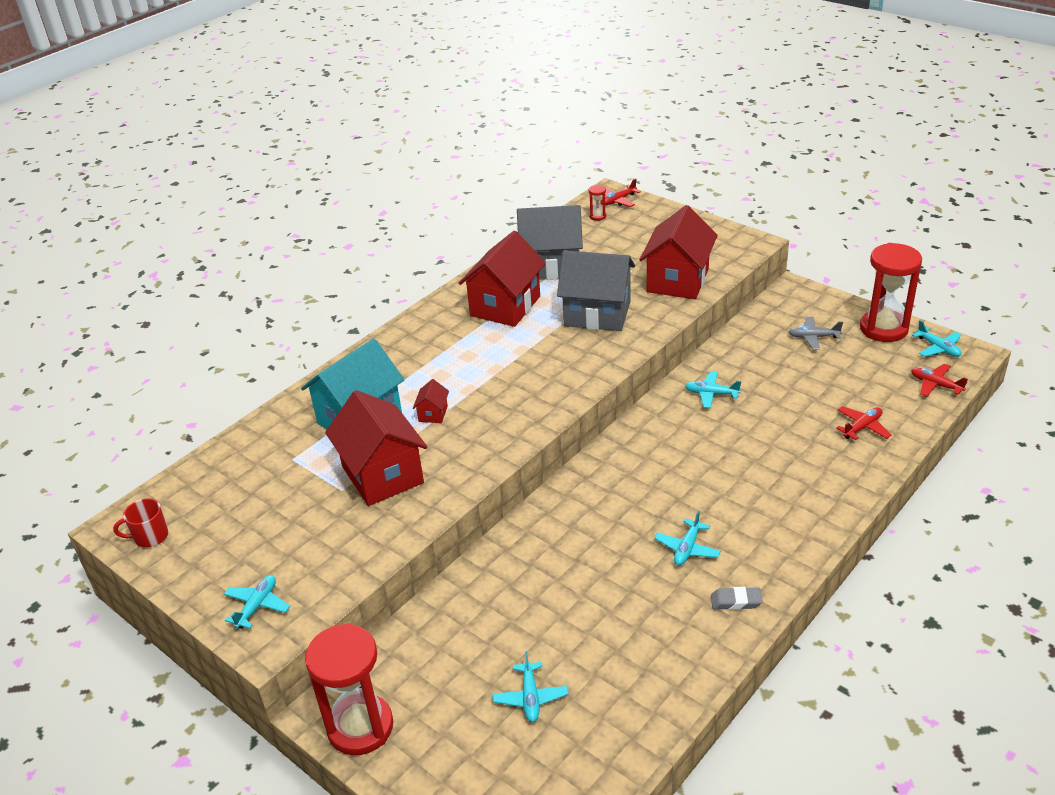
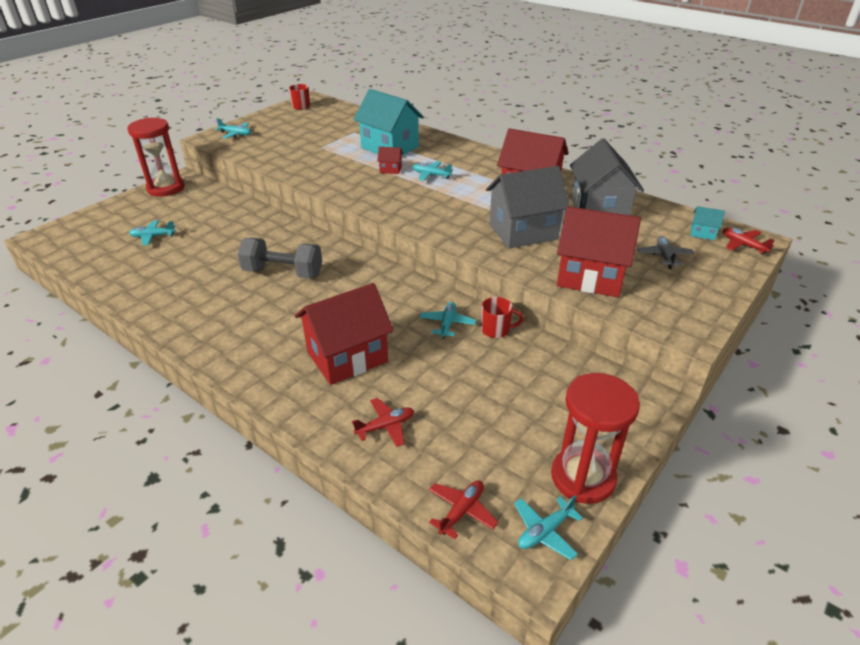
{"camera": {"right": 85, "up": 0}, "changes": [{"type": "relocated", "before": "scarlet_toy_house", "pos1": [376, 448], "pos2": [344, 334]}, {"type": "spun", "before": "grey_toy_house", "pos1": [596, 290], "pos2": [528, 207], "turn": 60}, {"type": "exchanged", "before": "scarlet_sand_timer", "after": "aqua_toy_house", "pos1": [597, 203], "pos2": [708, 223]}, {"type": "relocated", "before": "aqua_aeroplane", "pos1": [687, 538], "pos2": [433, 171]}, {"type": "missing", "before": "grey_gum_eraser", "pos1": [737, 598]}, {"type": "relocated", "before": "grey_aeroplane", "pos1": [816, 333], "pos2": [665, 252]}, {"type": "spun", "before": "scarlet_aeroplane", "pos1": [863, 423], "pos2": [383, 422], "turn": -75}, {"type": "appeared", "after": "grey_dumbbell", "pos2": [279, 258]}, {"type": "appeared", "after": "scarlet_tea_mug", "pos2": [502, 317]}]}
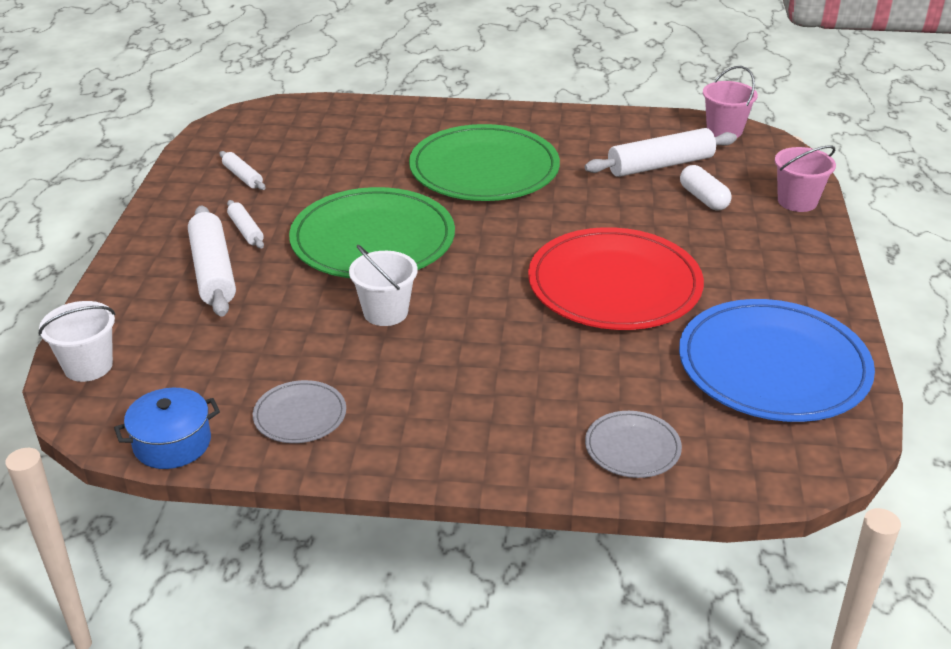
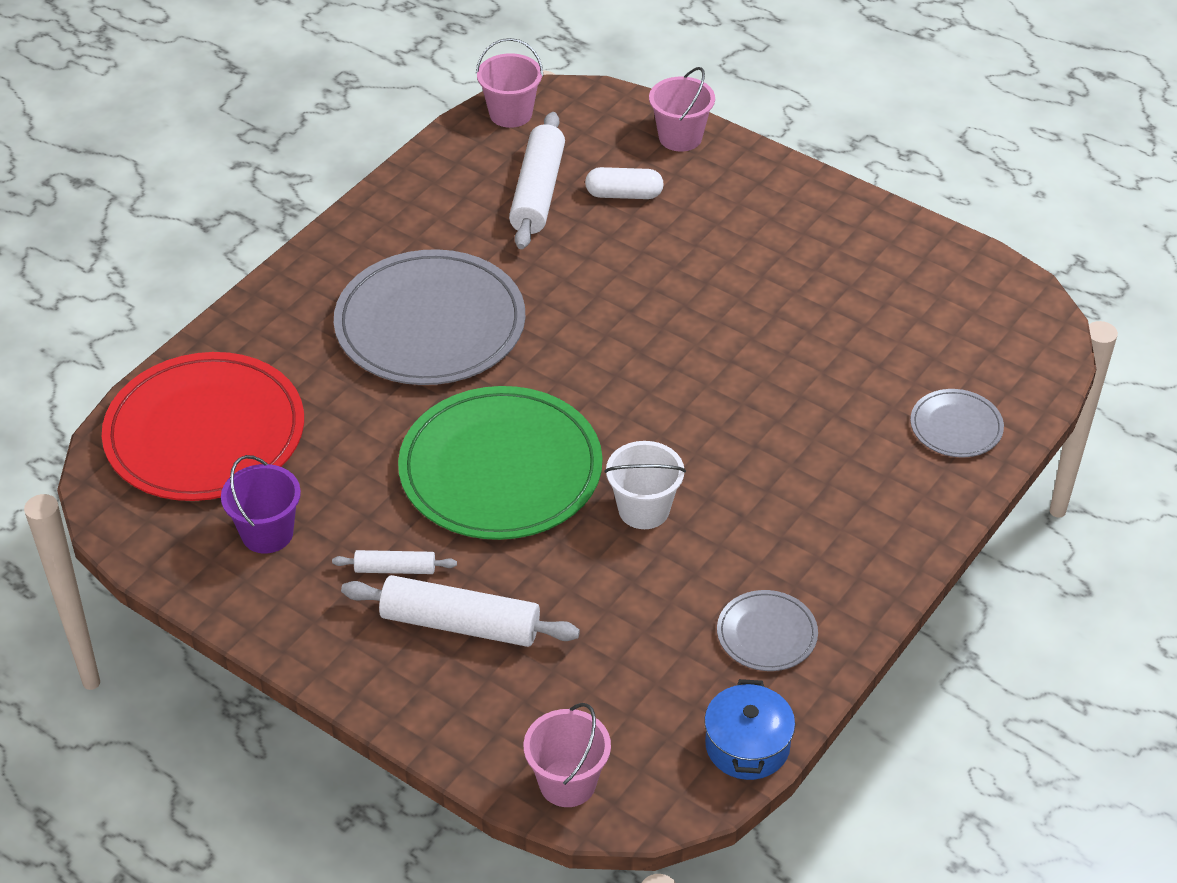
{"camera": {"right": -60, "up": 10}, "changes": [{"type": "colour", "before": "snow-white_bucket", "after": "rose-pink_bucket", "pos1": [77, 341], "pos2": [567, 755]}, {"type": "exchanged", "before": "snow-white_rolling_pin", "after": "purple_bucket", "pos1": [242, 170], "pos2": [261, 504]}, {"type": "colour", "before": "leaf-green_flat_dish", "after": "grey_flat_dish", "pos1": [484, 162], "pos2": [429, 317]}, {"type": "relocated", "before": "scarlet_flat_dish", "pos1": [616, 278], "pos2": [203, 426]}, {"type": "missing", "before": "royal_blue_flat_dish", "pos1": [777, 360]}]}
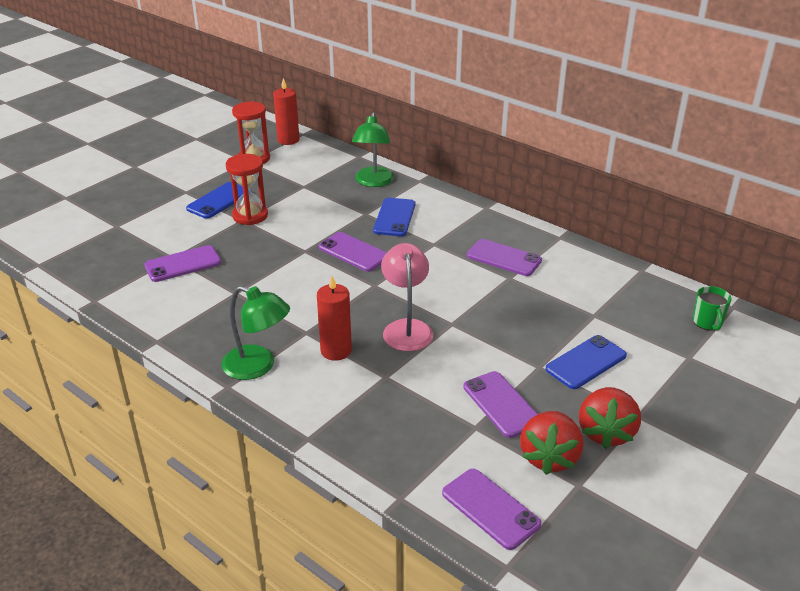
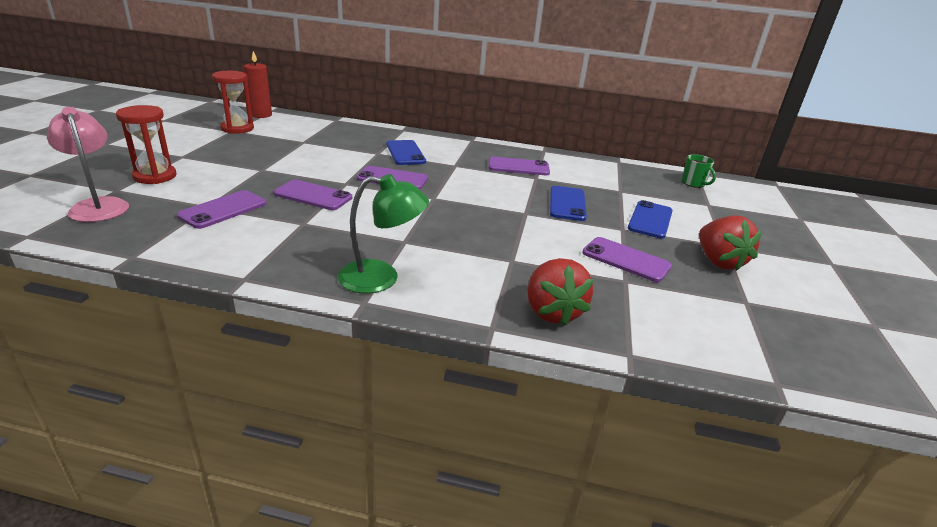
{"camera": {"right": -30, "up": -5}, "changes": [{"type": "relocated", "before": "royal_blue_mobile_phone", "pos1": [214, 200], "pos2": [568, 203]}, {"type": "relocated", "before": "scarlet_sand_timer", "pos1": [247, 189], "pos2": [146, 144]}, {"type": "missing", "before": "scarlet_pillar_candle", "pos1": [334, 318]}, {"type": "missing", "before": "leaf-green_lamp", "pos1": [373, 149]}, {"type": "relocated", "before": "rose-pink_lamp", "pos1": [407, 297], "pos2": [88, 164]}, {"type": "relocated", "before": "purple_mobile_phone", "pos1": [491, 509], "pos2": [313, 195]}, {"type": "relocated", "before": "scarlet_toy_strawberry", "pos1": [551, 443], "pos2": [560, 292]}]}
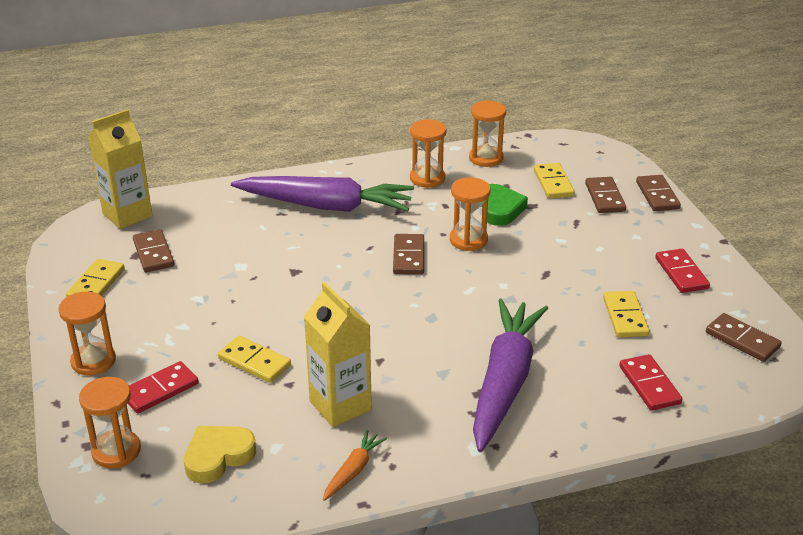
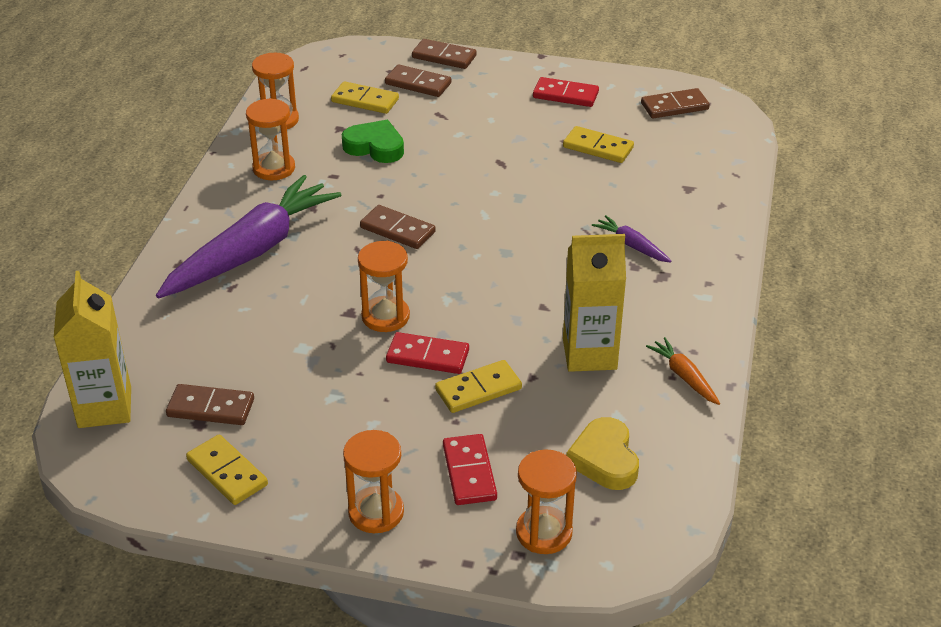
{"camera": {"right": -60, "up": 5}, "changes": [{"type": "relocated", "before": "bright_orange_sand_timer", "pos1": [470, 214], "pos2": [384, 286]}, {"type": "size", "before": "purple_root_vegetable", "pos1": [510, 375], "pos2": [632, 239], "scale": 0.42}, {"type": "relocated", "before": "scarlet_domino_tile", "pos1": [650, 382], "pos2": [427, 353]}]}
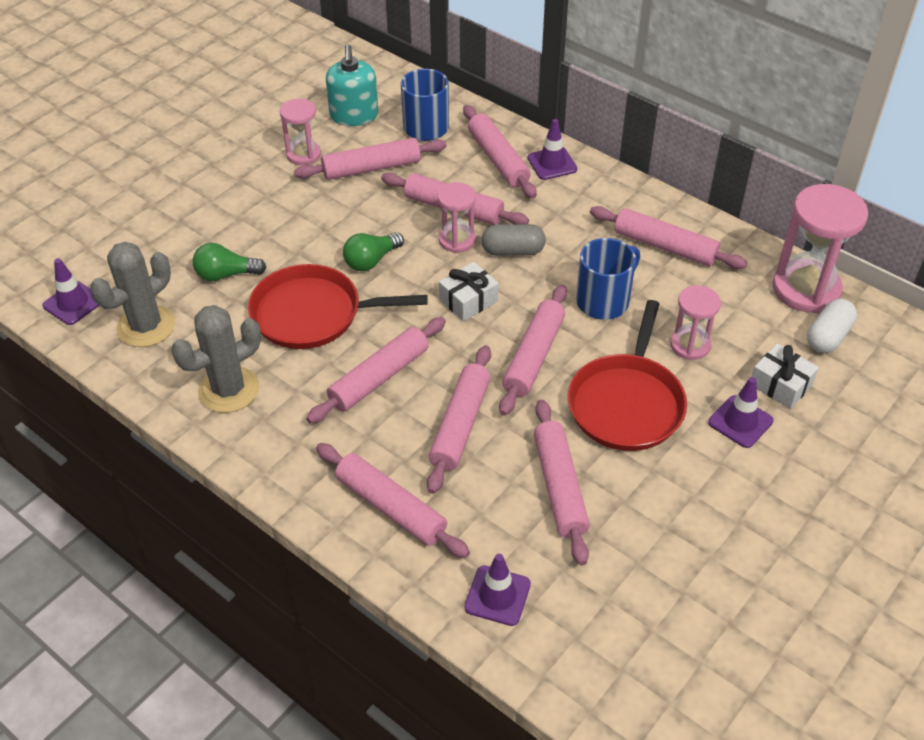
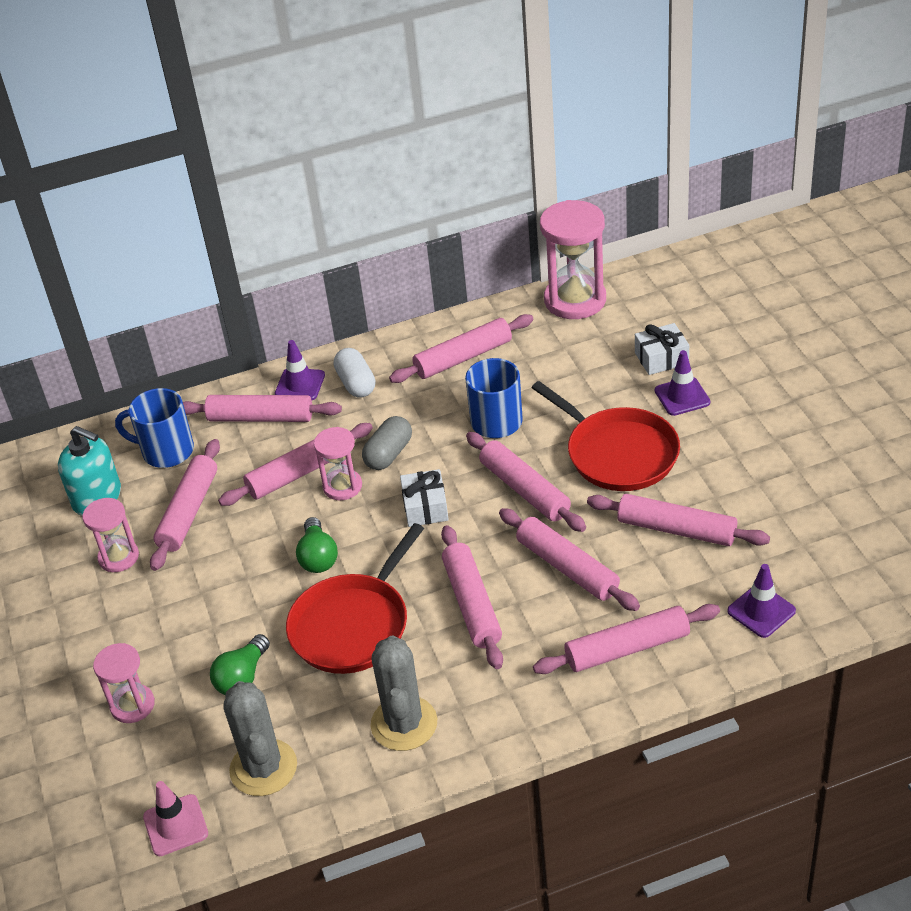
{"camera": {"right": -55, "up": -5}, "changes": [{"type": "colour", "before": "purple_traffic_cone", "after": "rose-pink_traffic_cone", "pos1": [71, 291], "pos2": [175, 818]}, {"type": "relocated", "before": "rose-pink_sand_timer", "pos1": [695, 322], "pos2": [124, 683]}, {"type": "relocated", "before": "snow-white_capsule", "pos1": [832, 326], "pos2": [354, 373]}]}
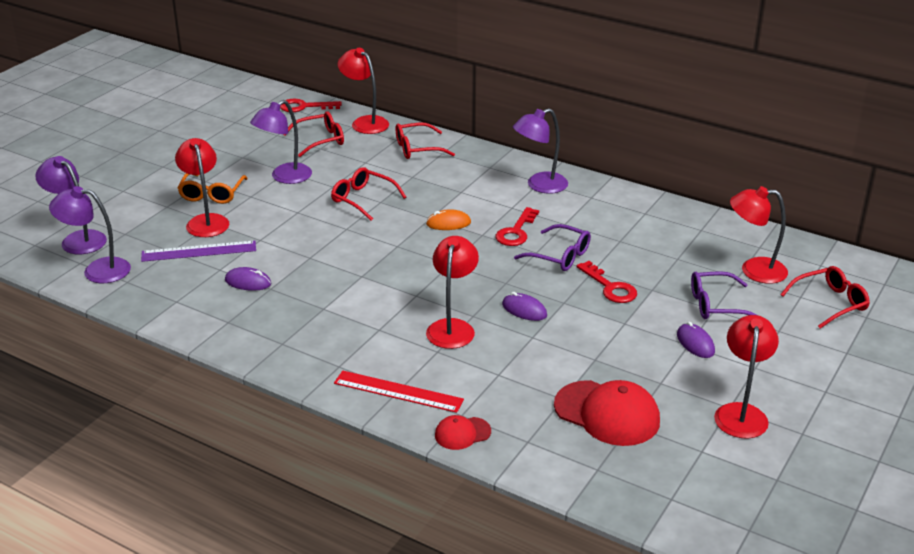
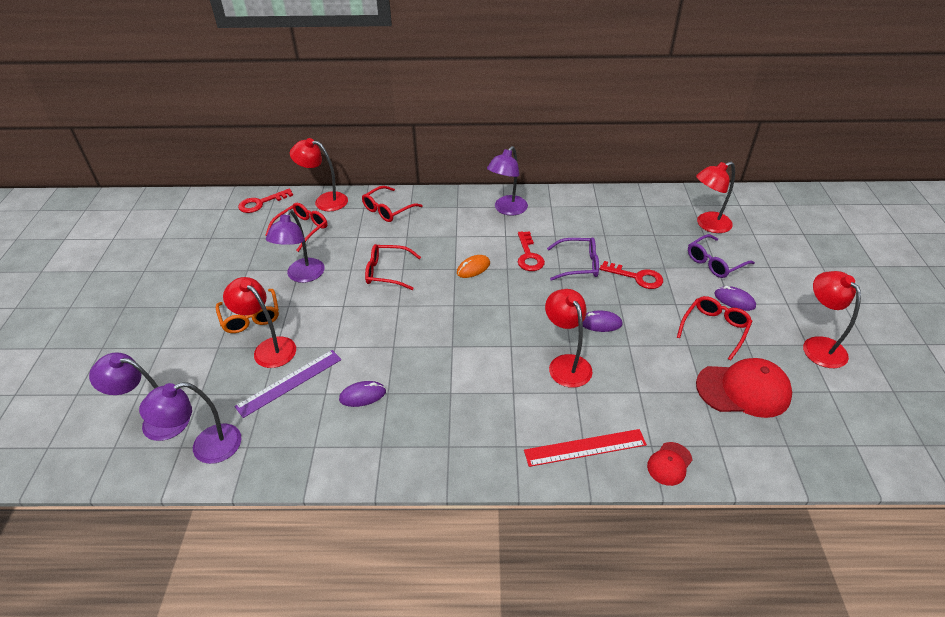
{"camera": {"right": -30, "up": 10}, "changes": [{"type": "relocated", "before": "scarlet_spectacles", "pos1": [825, 297], "pos2": [714, 328]}]}
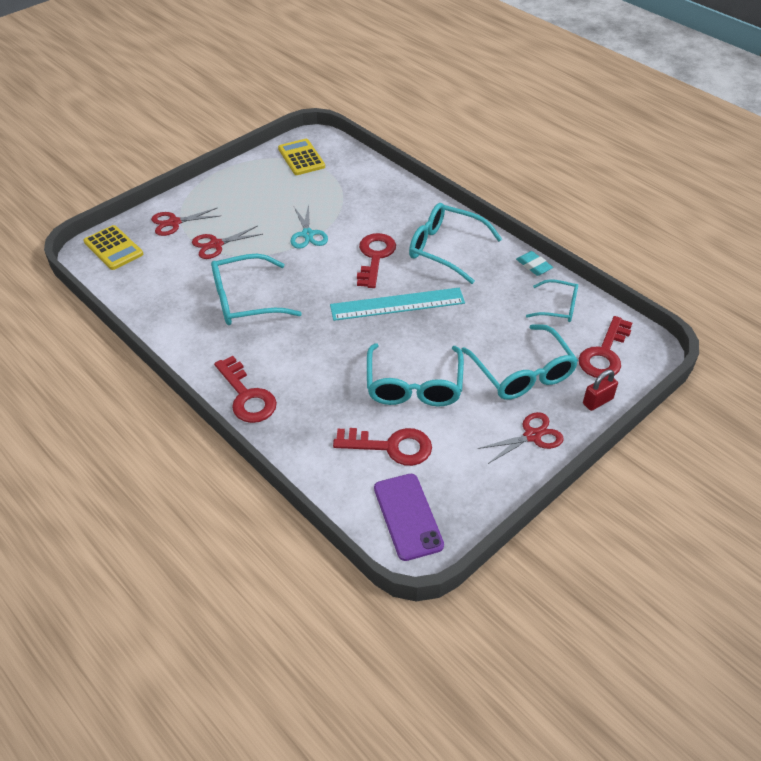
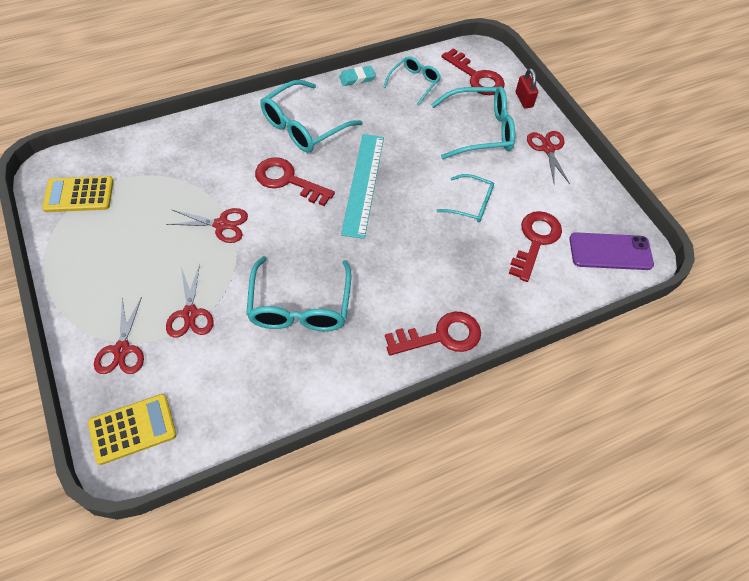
{"camera": {"right": -75, "up": 10}, "changes": [{"type": "colour", "before": "aqua_pair_of_scissors", "after": "scarlet_pair_of_scissors", "pos1": [309, 227], "pos2": [207, 225]}, {"type": "size", "before": "aqua_spectacles", "pos1": [415, 375], "pos2": [465, 198], "scale": 0.59}]}
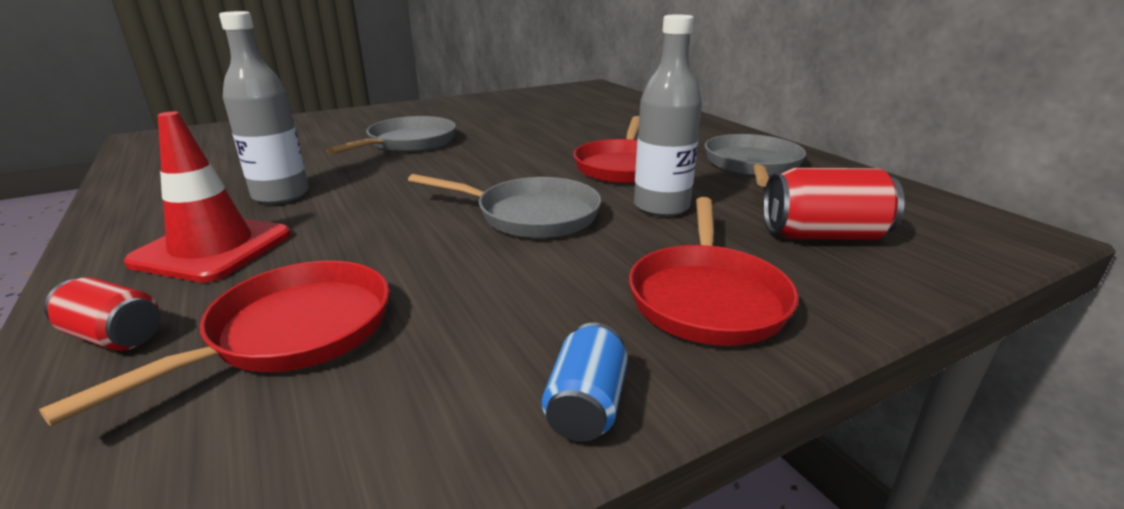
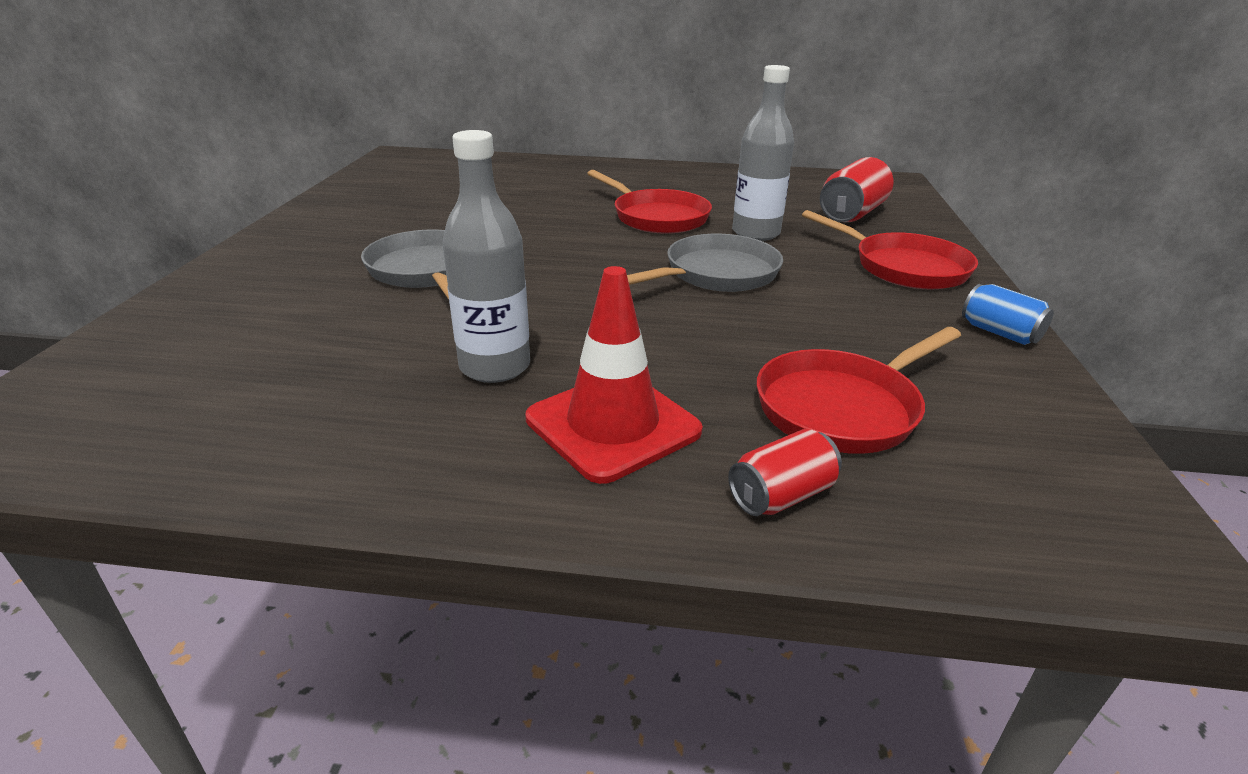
{"camera": {"right": -55, "up": 5}, "changes": [{"type": "spun", "before": "scarlet_pan", "pos1": [214, 343], "pos2": [858, 390], "turn": -105}, {"type": "missing", "before": "grey_pan", "pos1": [755, 160]}]}
